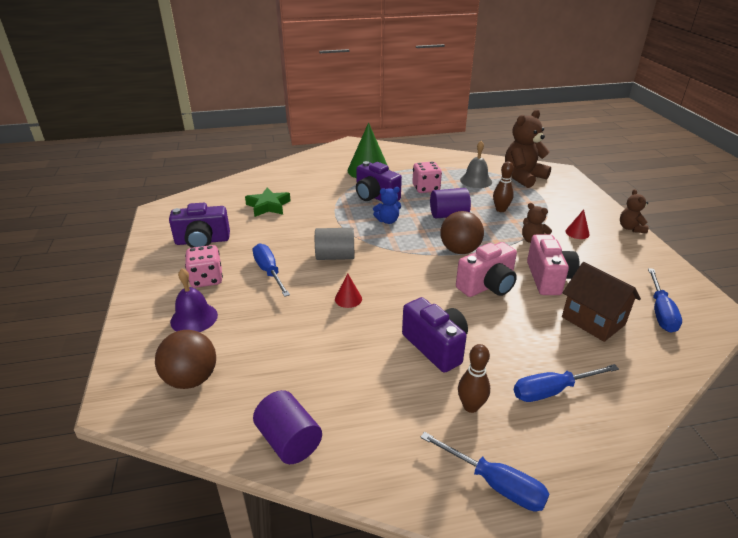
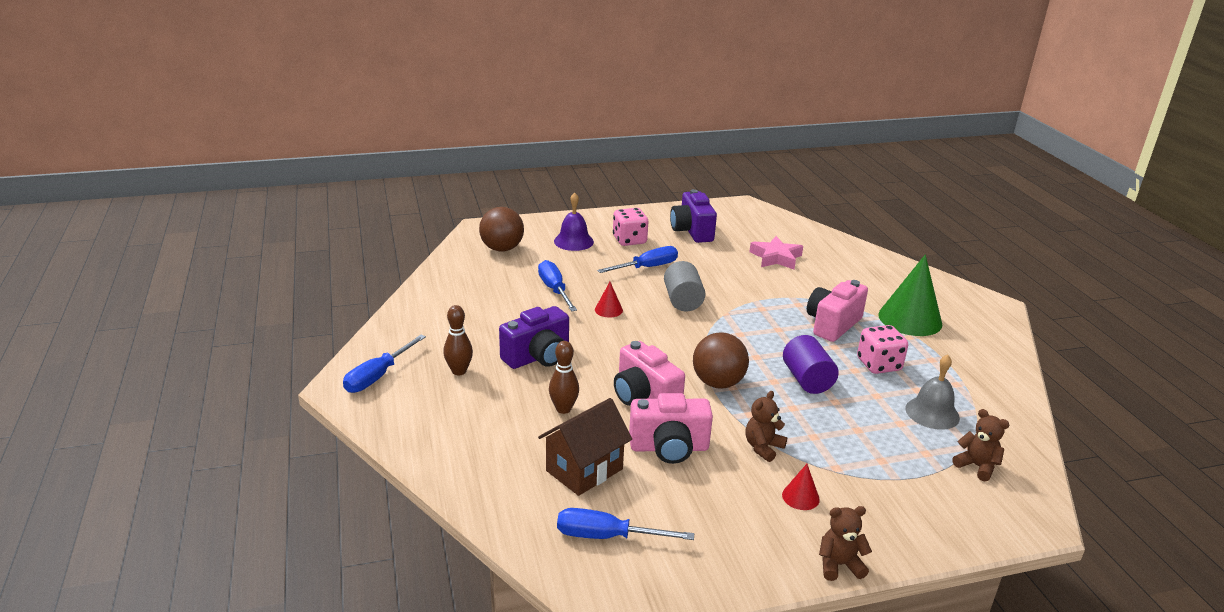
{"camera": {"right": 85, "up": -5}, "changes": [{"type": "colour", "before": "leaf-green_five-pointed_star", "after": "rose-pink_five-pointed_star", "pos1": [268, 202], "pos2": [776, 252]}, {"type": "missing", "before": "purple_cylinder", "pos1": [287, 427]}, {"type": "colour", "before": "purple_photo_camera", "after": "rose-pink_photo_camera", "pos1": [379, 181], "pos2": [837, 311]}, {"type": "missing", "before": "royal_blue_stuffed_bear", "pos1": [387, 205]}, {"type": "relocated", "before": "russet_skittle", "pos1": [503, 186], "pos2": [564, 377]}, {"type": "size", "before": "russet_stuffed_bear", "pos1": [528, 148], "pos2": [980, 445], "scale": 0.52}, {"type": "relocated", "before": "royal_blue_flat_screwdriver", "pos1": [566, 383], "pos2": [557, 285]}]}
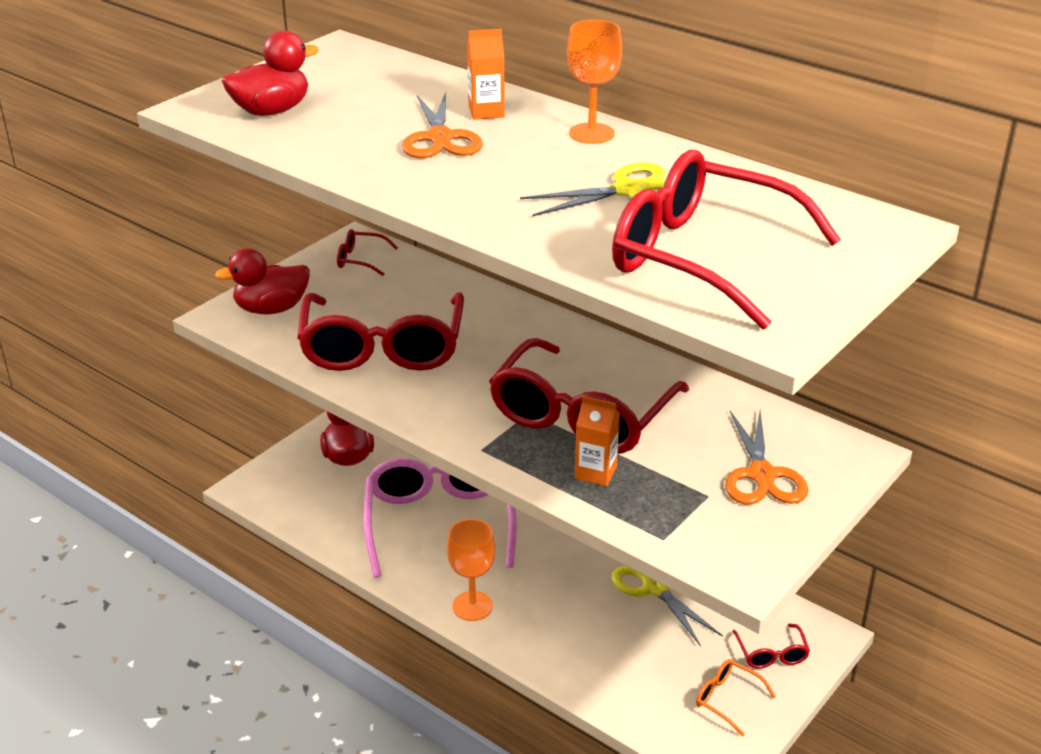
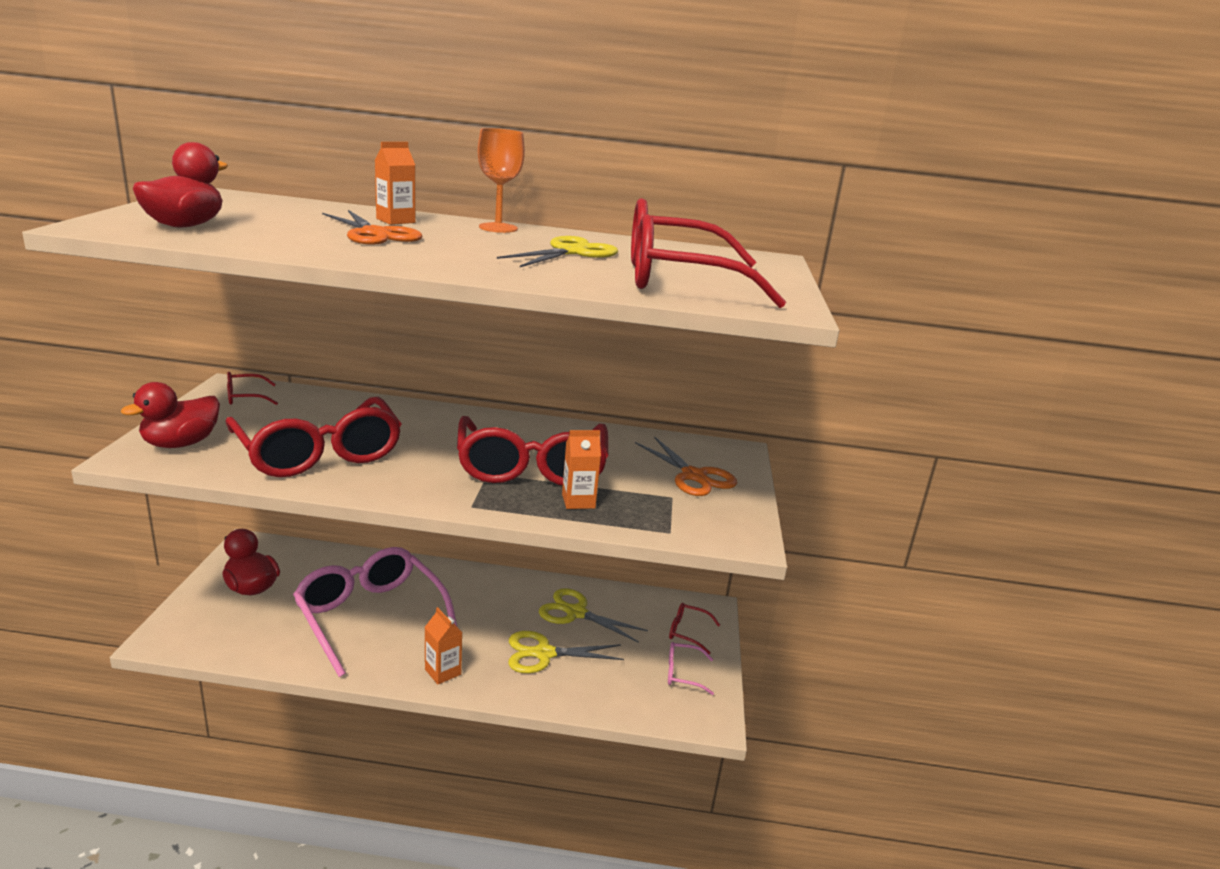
{"camera": {"right": -35, "up": -10}, "changes": [{"type": "exchanged", "before": "bright_orange_goblet", "after": "bright_orange_milk_carton", "pos1": [471, 570], "pos2": [443, 645]}, {"type": "colour", "before": "bright_orange_spectacles", "after": "rose-pink_spectacles", "pos1": [736, 697], "pos2": [691, 668]}, {"type": "spun", "before": "scarlet_spectacles", "pos1": [771, 646], "pos2": [694, 628], "turn": 150}, {"type": "appeared", "after": "golden_pair_of_scissors", "pos2": [566, 652]}]}
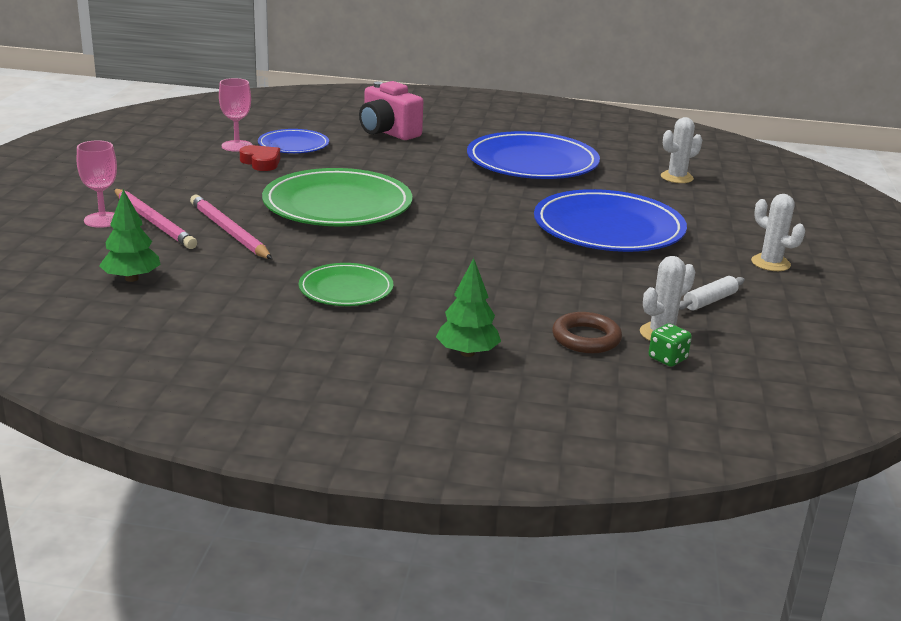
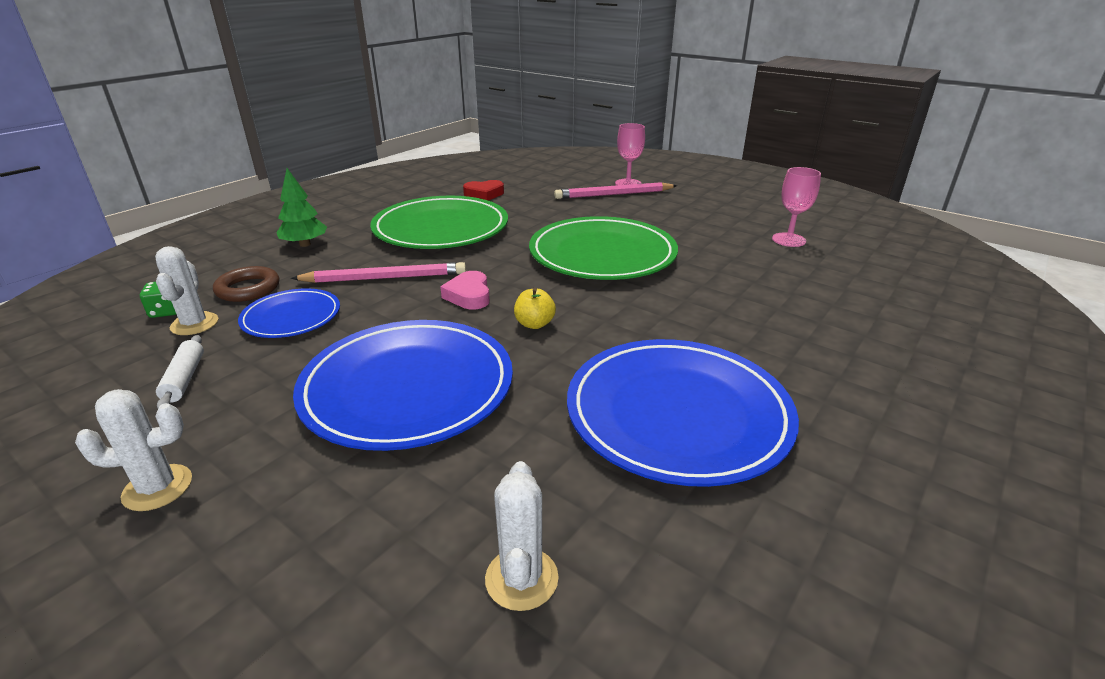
{"camera": {"right": 120, "up": 5}, "changes": [{"type": "missing", "before": "leaf-green_tree", "pos1": [130, 235]}, {"type": "relocated", "before": "rose-pink_pencil", "pos1": [231, 227], "pos2": [378, 272]}, {"type": "relocated", "before": "scarlet_love_heart", "pos1": [260, 158], "pos2": [483, 190]}, {"type": "relocated", "before": "royal_blue_flat_dish", "pos1": [293, 141], "pos2": [289, 313]}, {"type": "size", "before": "leaf-green_flat_dish", "pos1": [346, 284], "pos2": [439, 222], "scale": 1.85}, {"type": "missing", "before": "rose-pink_photo_camera", "pos1": [391, 110]}, {"type": "appeared", "after": "rose-pink_love_heart", "pos2": [465, 290]}, {"type": "appeared", "after": "golden_apple", "pos2": [535, 308]}]}
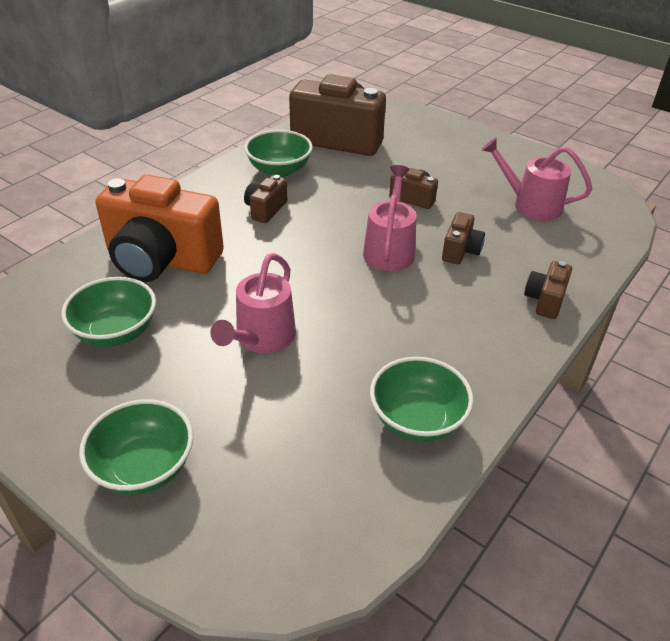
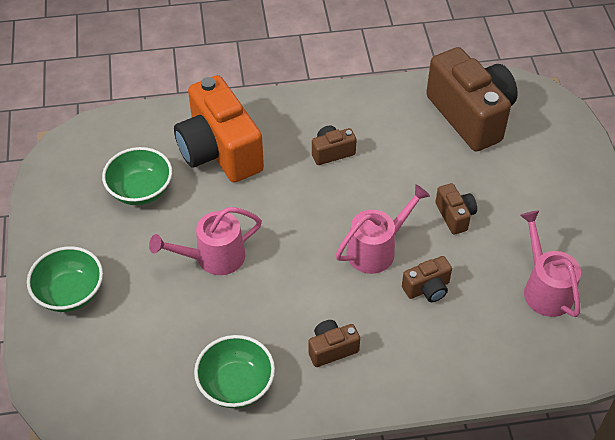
{"camera": {"right": 45, "up": 10}, "changes": [{"type": "missing", "before": "leaf-green_bowl", "pos1": [278, 153]}, {"type": "relocated", "before": "russet_photo_camera", "pos1": [548, 290], "pos2": [334, 343]}]}
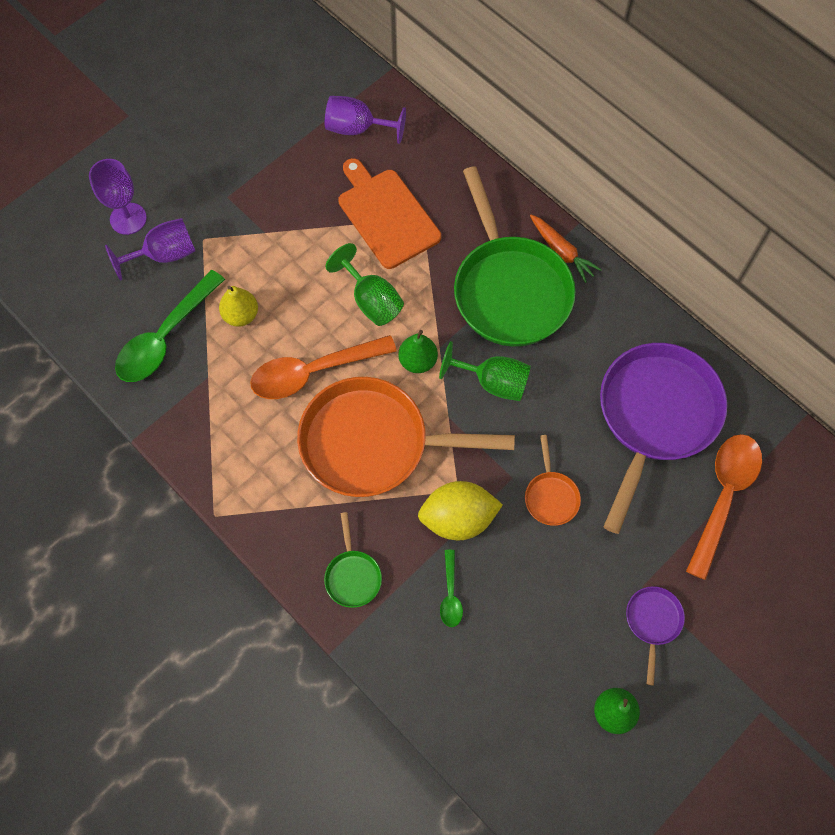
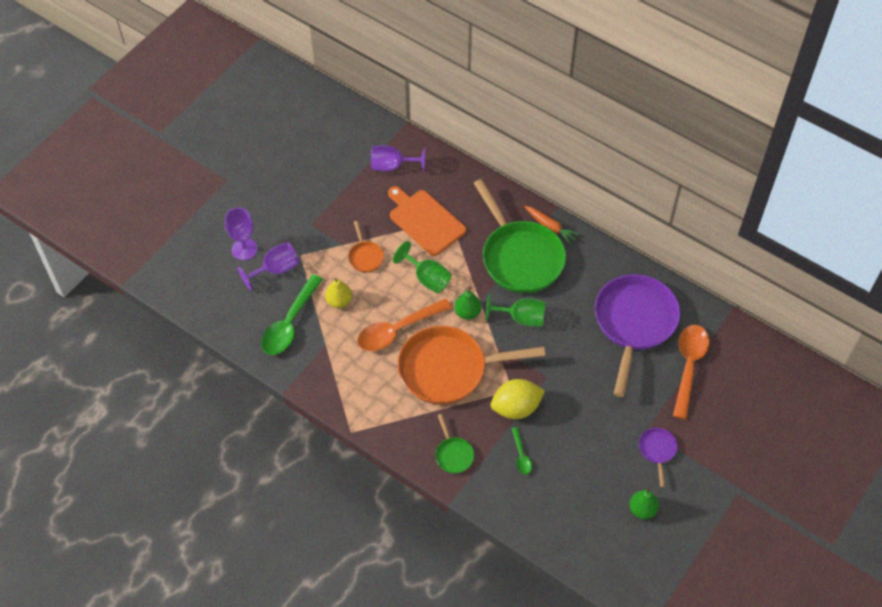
{"camera": {"right": -10, "up": -10}, "changes": [{"type": "relocated", "before": "bright_orange_pan", "pos1": [553, 480], "pos2": [366, 246]}]}
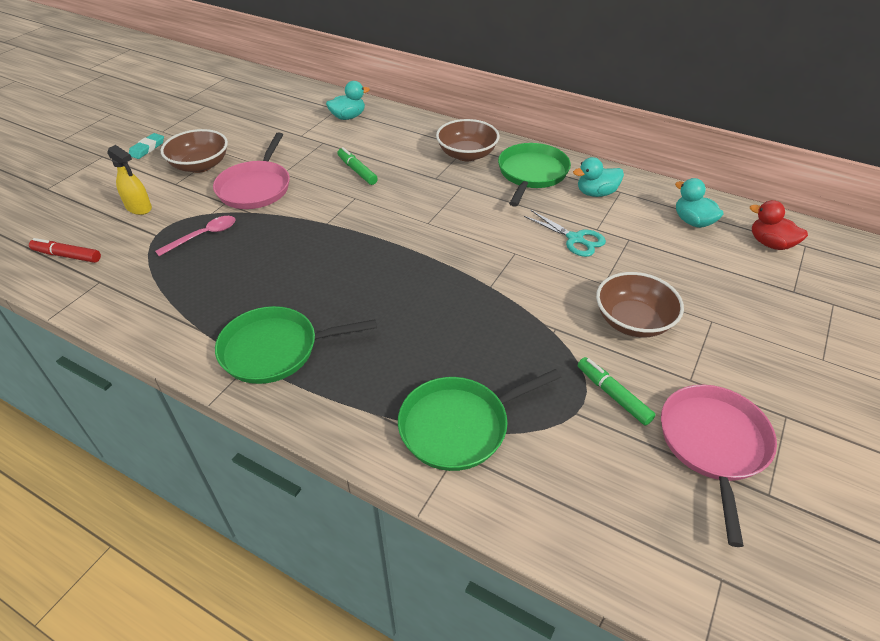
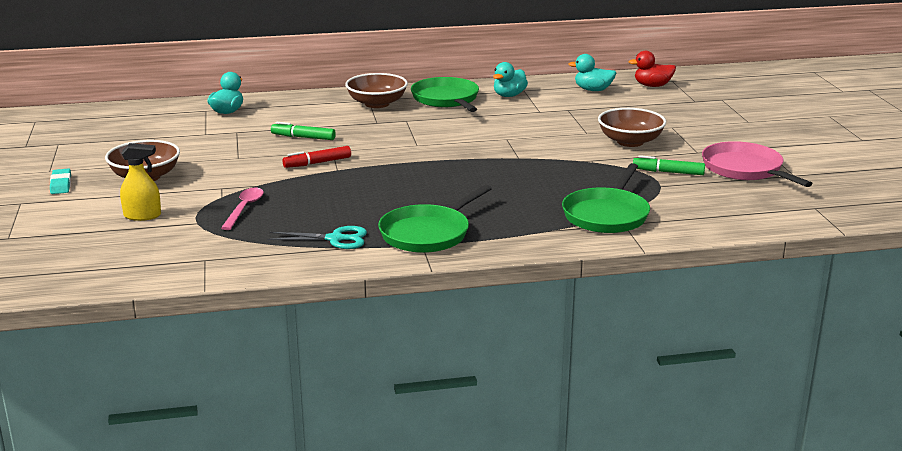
{"camera": {"right": -40, "up": -20}, "changes": [{"type": "relocated", "before": "scarlet_felt_pen", "pos1": [65, 250], "pos2": [316, 157]}, {"type": "missing", "before": "rose-pink_pan", "pos1": [251, 170]}, {"type": "relocated", "before": "aqua_pair_of_scissors", "pos1": [565, 233], "pos2": [317, 237]}]}
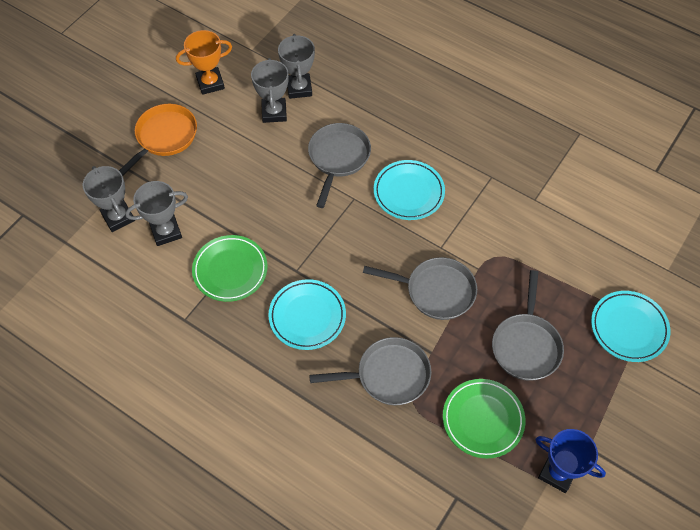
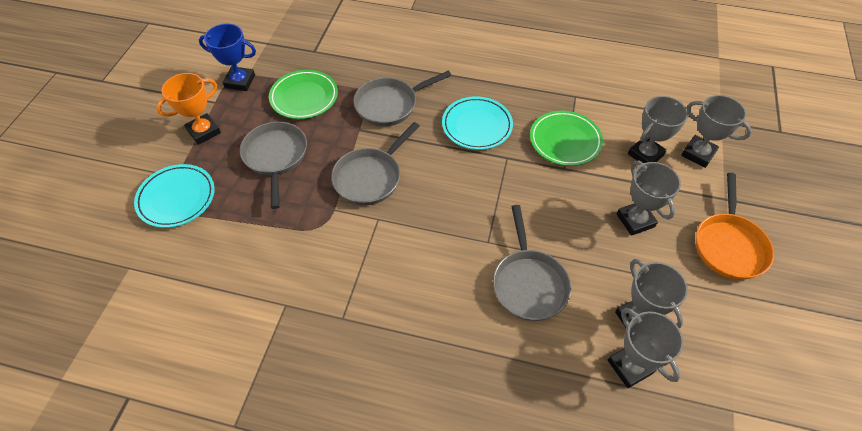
{"camera": {"right": 160, "up": -5}, "changes": [{"type": "relocated", "before": "bright_orange_award_cup", "pos1": [204, 62], "pos2": [188, 109]}, {"type": "spun", "before": "grey_pan", "pos1": [420, 288], "pos2": [375, 163], "turn": -45}, {"type": "missing", "before": "aqua_flat_dish", "pos1": [409, 190]}, {"type": "appeared", "after": "grey_award_cup", "pos2": [649, 198]}]}
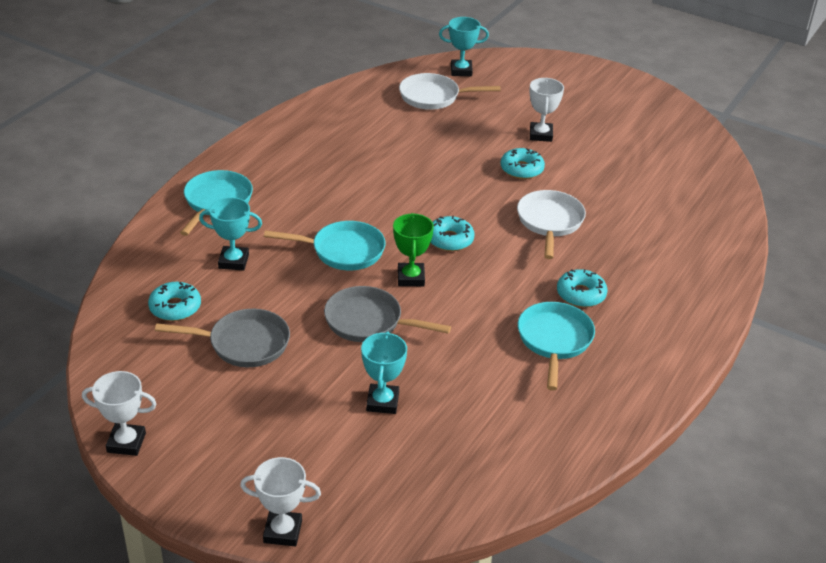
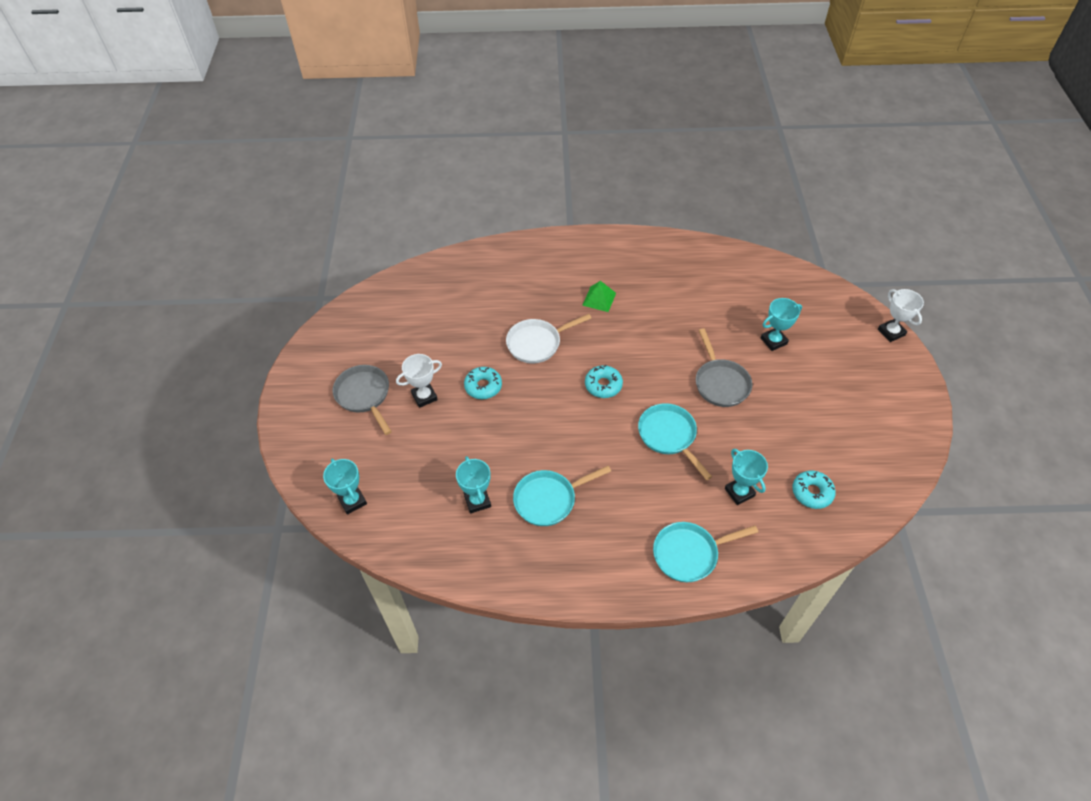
{"camera": {"right": -120, "up": 15}, "changes": [{"type": "missing", "before": "snow-white_award_cup", "pos1": [119, 413]}, {"type": "relocated", "before": "grey_pan", "pos1": [222, 338], "pos2": [362, 400]}, {"type": "missing", "before": "leaf-green_award_cup", "pos1": [413, 249]}, {"type": "missing", "before": "snow-white_pan", "pos1": [449, 91]}, {"type": "relocated", "before": "aqua_pan", "pos1": [556, 346], "pos2": [562, 496]}, {"type": "exchanged", "before": "aqua_donut", "after": "leaf-green_pyramid_shape", "pos1": [582, 288], "pos2": [599, 296]}, {"type": "appeared", "after": "aqua_award_cup", "pos2": [473, 485]}]}
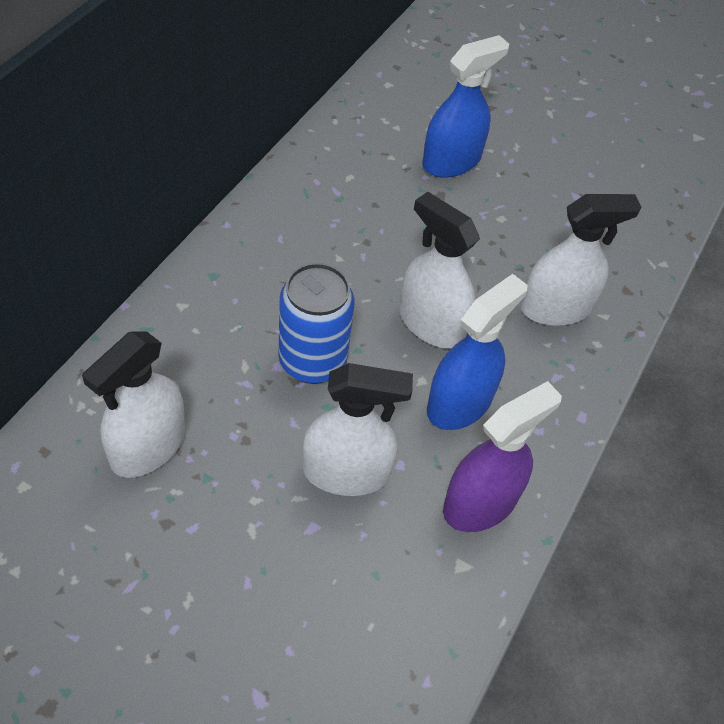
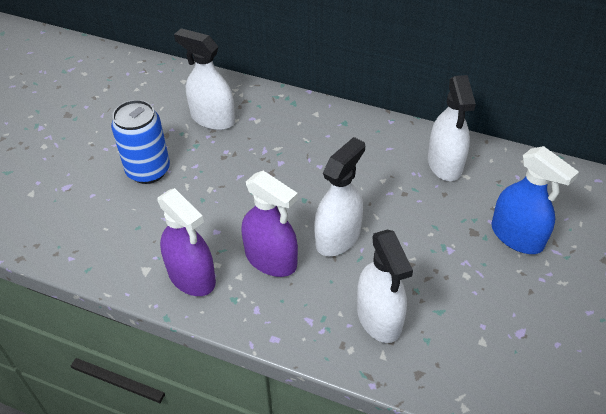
{"camera": {"right": 90, "up": -5}, "changes": [{"type": "relocated", "before": "royal_blue_can", "pos1": [316, 323], "pos2": [140, 142]}, {"type": "relocated", "before": "snow-white_sprayer", "pos1": [358, 429], "pos2": [452, 128]}, {"type": "colour", "before": "royal_blue_sprayer", "after": "purple_sprayer", "pos1": [477, 352], "pos2": [269, 224]}]}
